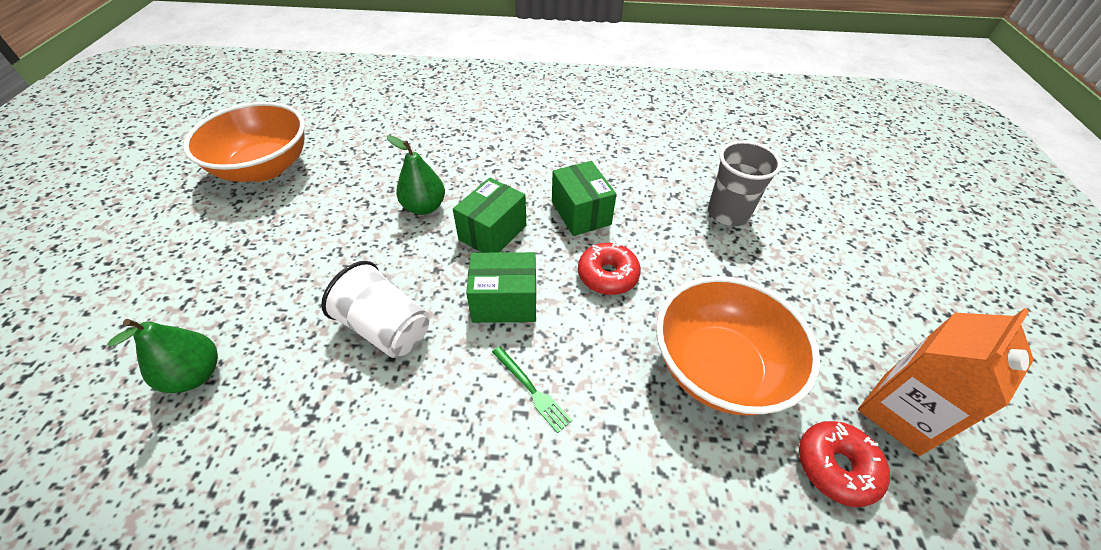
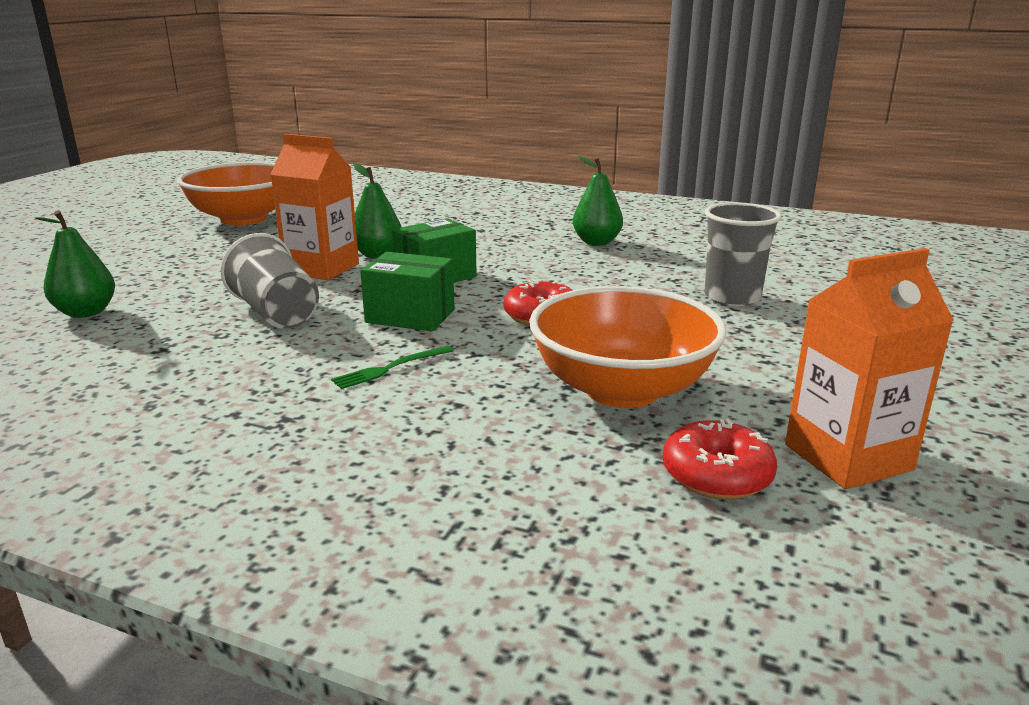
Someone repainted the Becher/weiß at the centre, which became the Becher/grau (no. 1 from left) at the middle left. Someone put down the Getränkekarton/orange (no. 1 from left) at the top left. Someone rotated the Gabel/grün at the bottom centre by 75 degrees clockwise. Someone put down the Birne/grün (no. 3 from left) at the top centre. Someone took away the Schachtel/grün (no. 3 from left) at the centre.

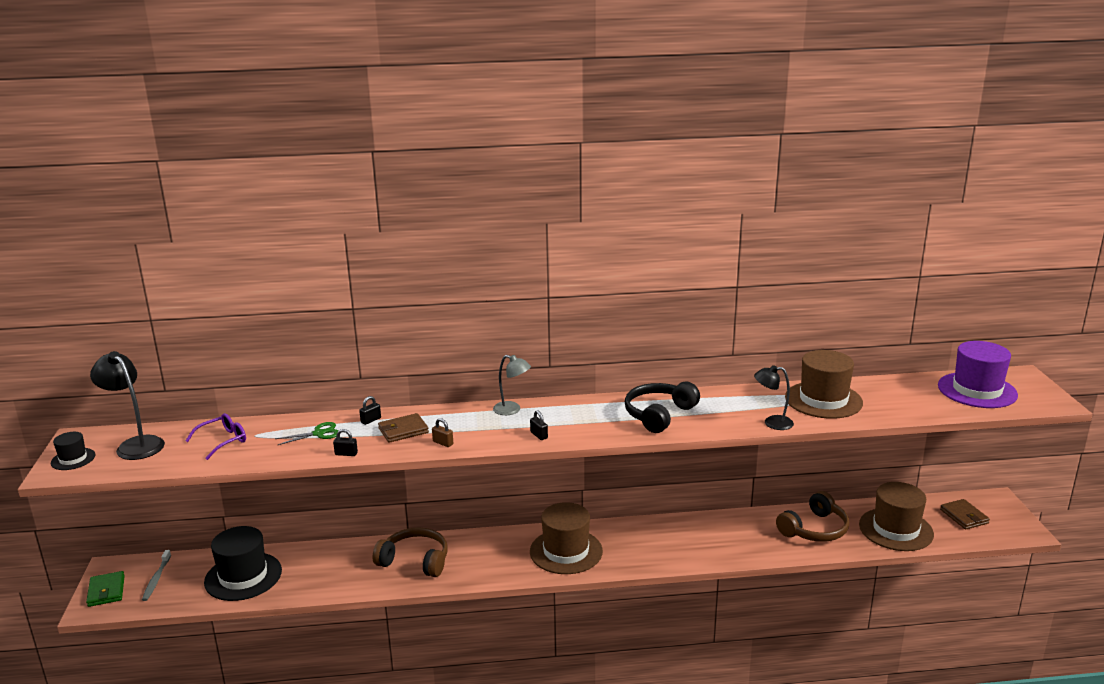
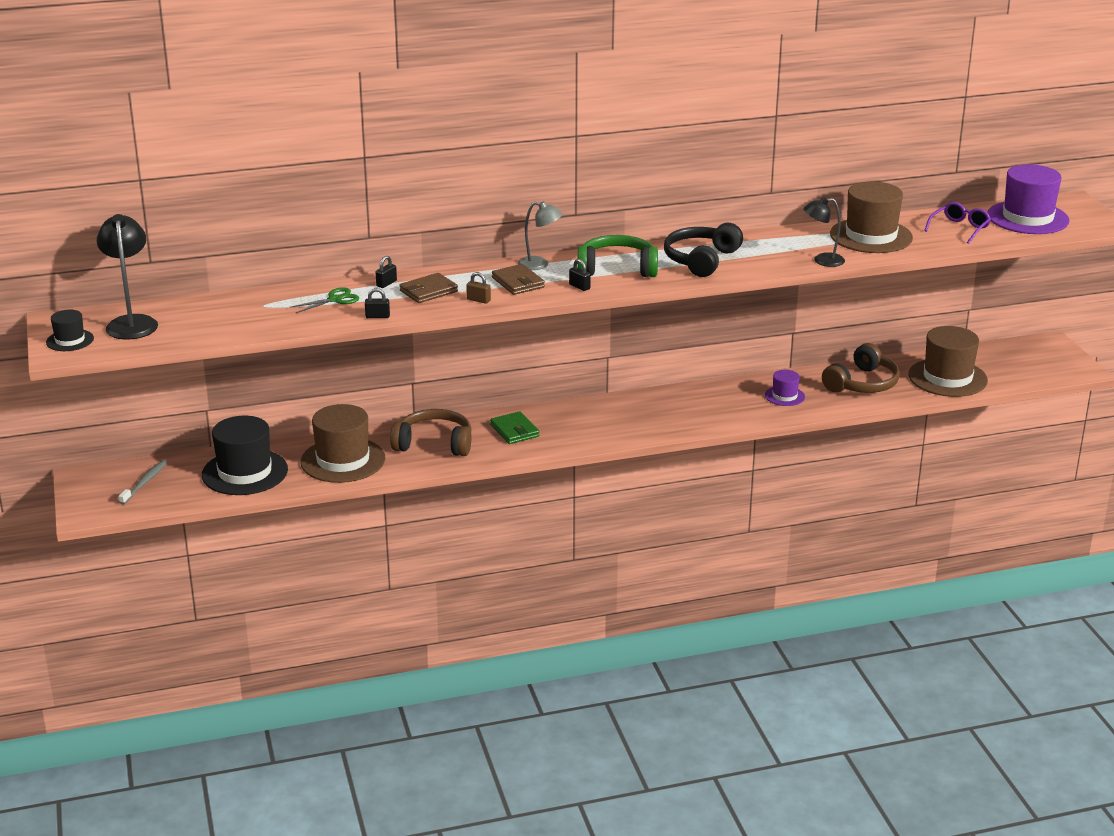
Someone rotated the Lampe/schwarz (no. 1 from left) at the middle left by 45 degrees clockwise. Someone rotated the Zahnbürste/grau at the bottom left by 150 degrees counterclockwise. Someone carried the Hut/braun (no. 1 from left) from the bottom centre to the middle left. Someone carried the Geldbörse/grün from the bottom left to the centre. Someone carried the Geldbörse/braun (no. 2 from left) from the bottom right to the centre. Someone put down the Kopfhörer/grün at the top centre. Someone put down the Hut/lila (no. 1 from left) at the middle right. Someone carried the Brille/lila from the middle left to the top right.

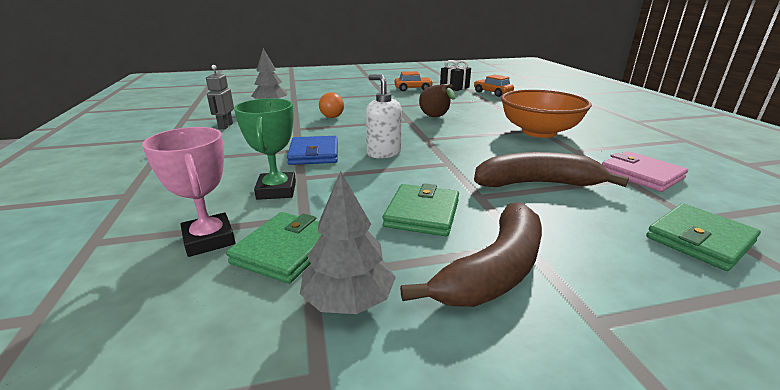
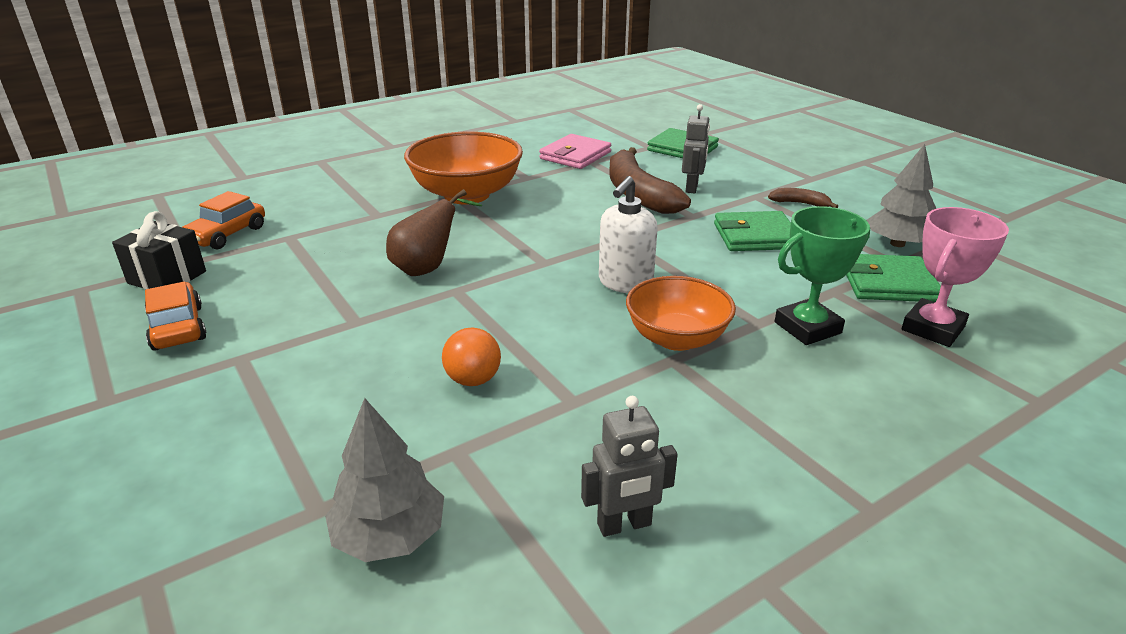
Someone swapped the Geldbörse/blau at the centre for the Schüssel/orange (no. 2 from left) at the centre. Someone put down the Roboter/grau (no. 2 from left) at the top centre. Someone scaled the Banane/braun (no. 1 from left in the first image) at the centre by 0.45.

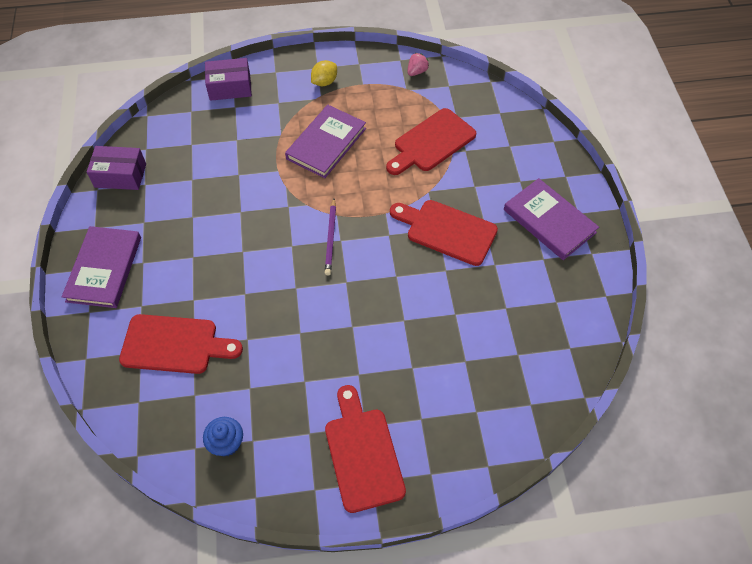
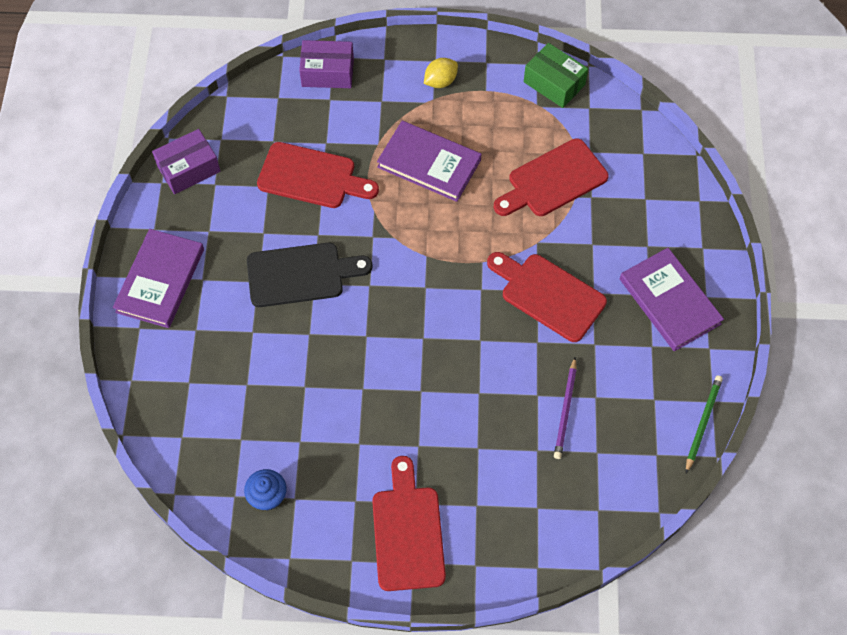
Someone rotated the Schachtel/lila (no. 1 from left) at the top left by 45 degrees counterclockwise. Someone put down the Schneidebrett/schwarz at the centre. Someone carried the Schneidebrett/rot (no. 1 from left) from the middle left to the top centre. Someone rotated the Buch/lila (no. 2 from left) at the top centre by 75 degrees clockwise. Someone swapped the Erdbeere/rosa at the top centre for the Schachtel/grün at the top centre. Someone carried the Bleistift/lila from the centre to the middle right. Someone put down the Bleistift/grün at the bottom right.

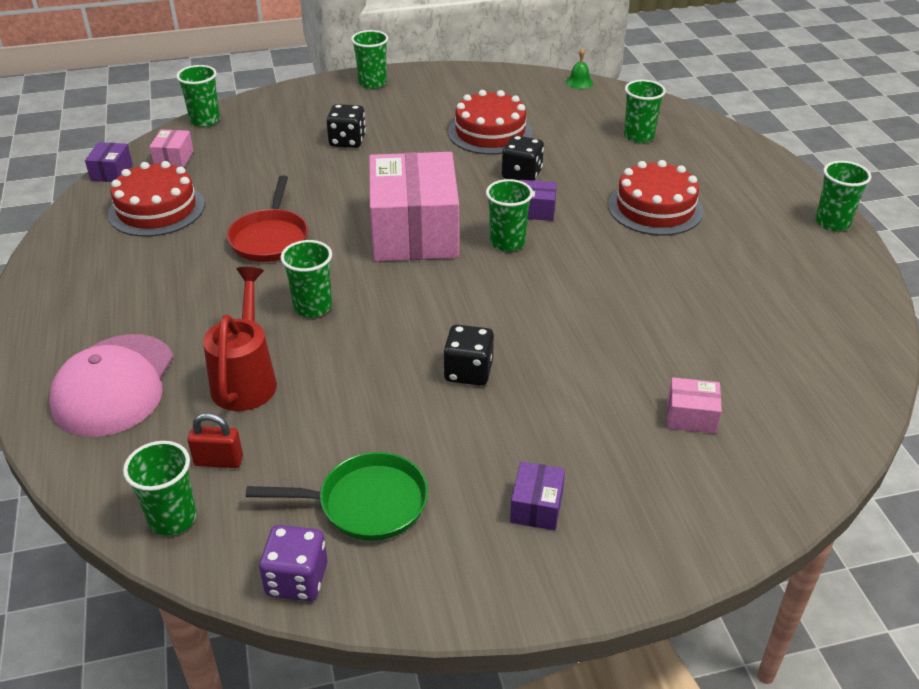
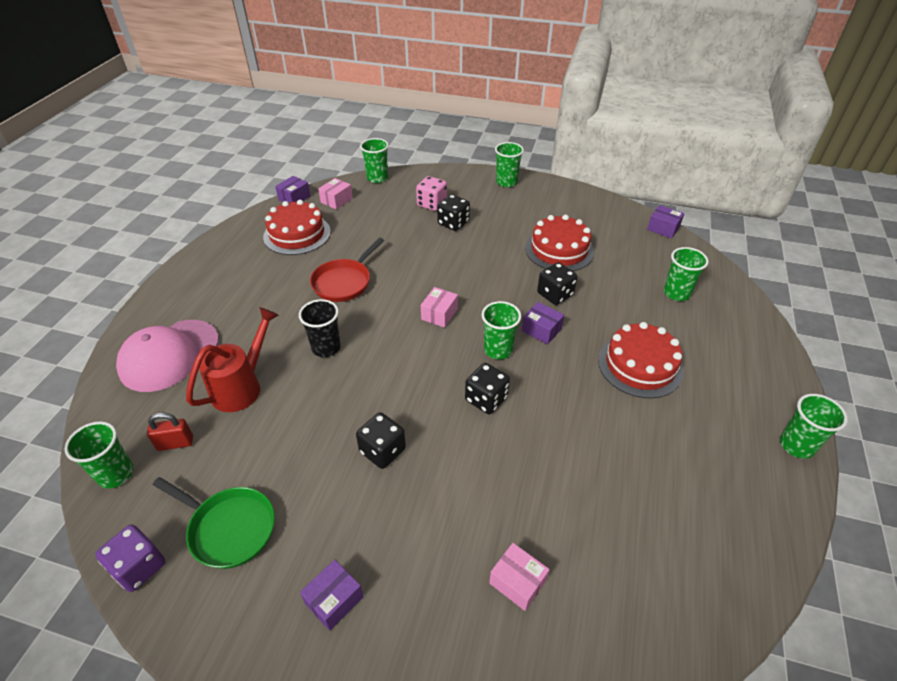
Someone rotated the Vorhängeschloss/rot at the middle left by 45 degrees counterclockwise. Someone repainted the Becher/grün (no. 3 from left) at the middle left, which became the Becher/schwarz at the centre. Someone put down the Spielwürfel/rosa at the top centre. Someone scaled the Schachtel/rosa (no. 2 from left) at the top centre by 0.40. Someone put down the Spielwürfel/schwarz (no. 3 from left) at the centre. Someone swapped the Glocke/grün at the top centre for the Schachtel/lila (no. 4 from left) at the top right.

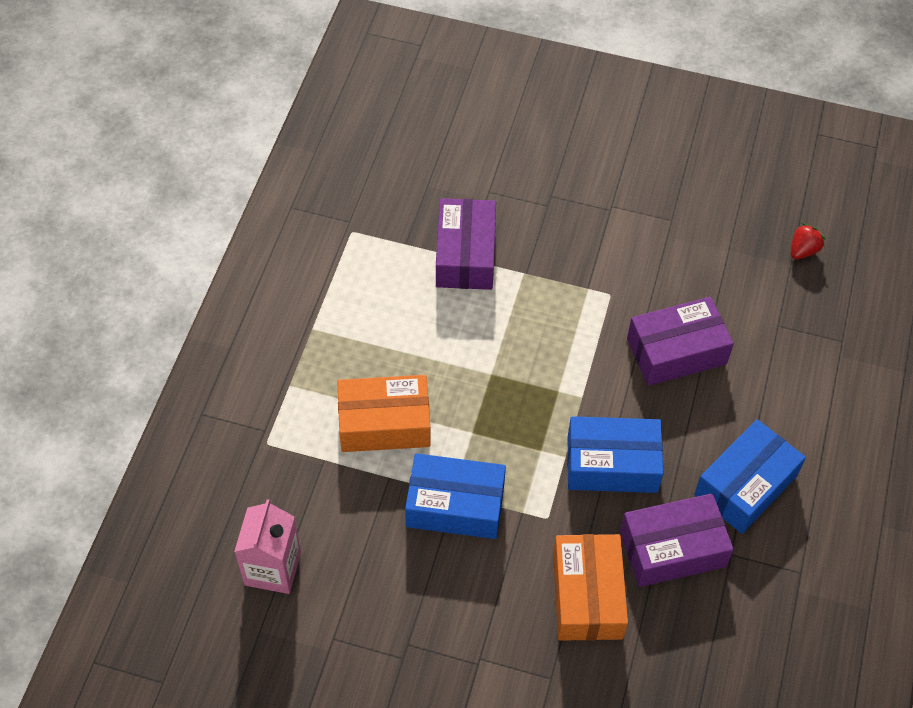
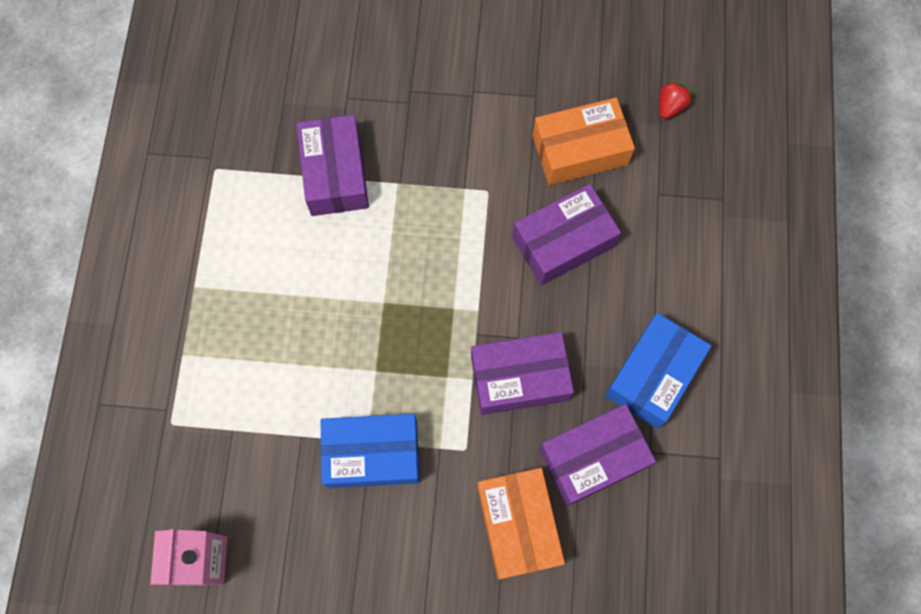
Someone repainted the Schachtel/blau (no. 2 from left) at the middle right, which became the Schachtel/lila (no. 2 from left) at the centre. Someone carried the Schachtel/orange (no. 1 from left in the first image) from the centre to the top centre.

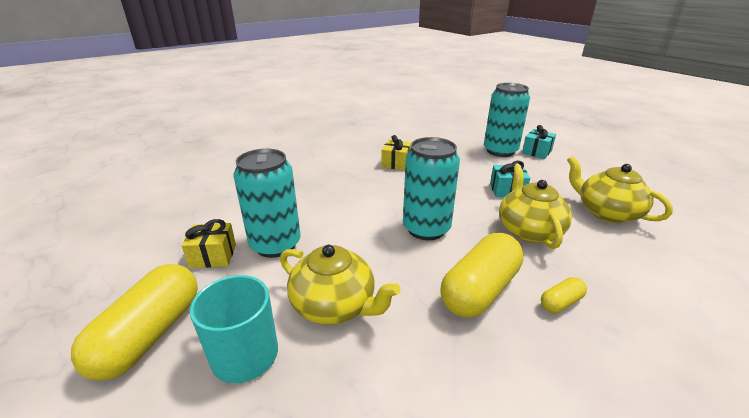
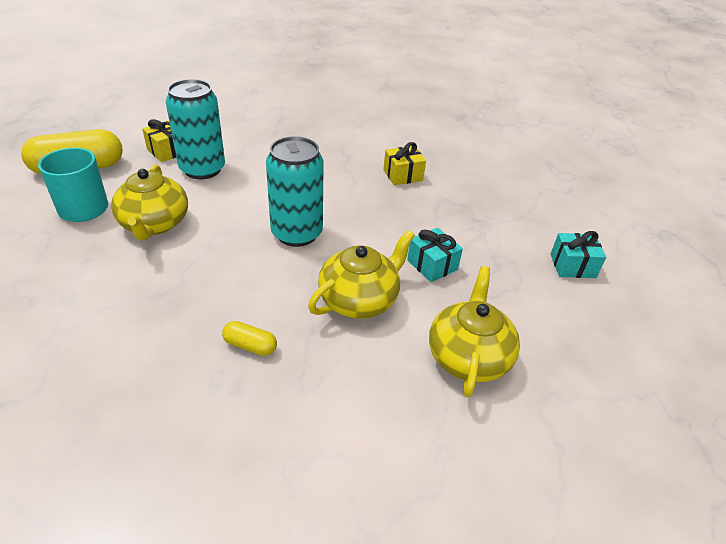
Someone took away the Kapsel/gelb (no. 2 from left) at the centre. Someone took away the Dose/türkis (no. 3 from left) at the top right.

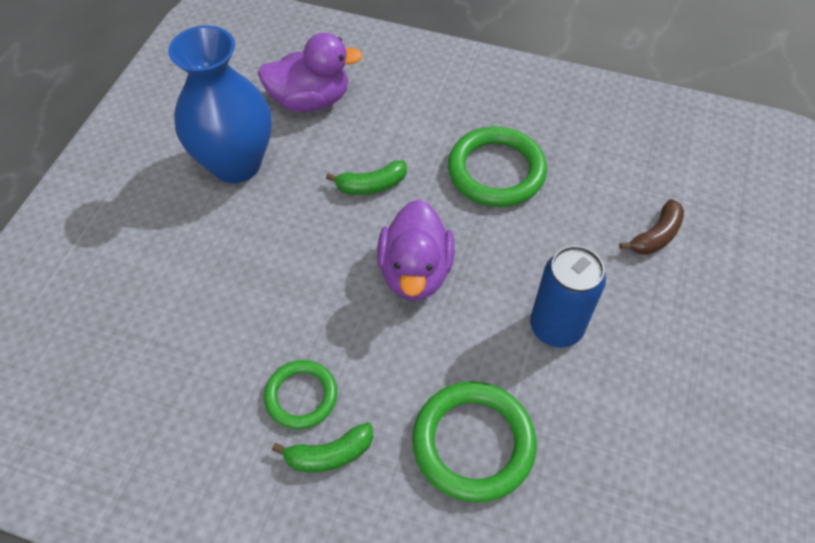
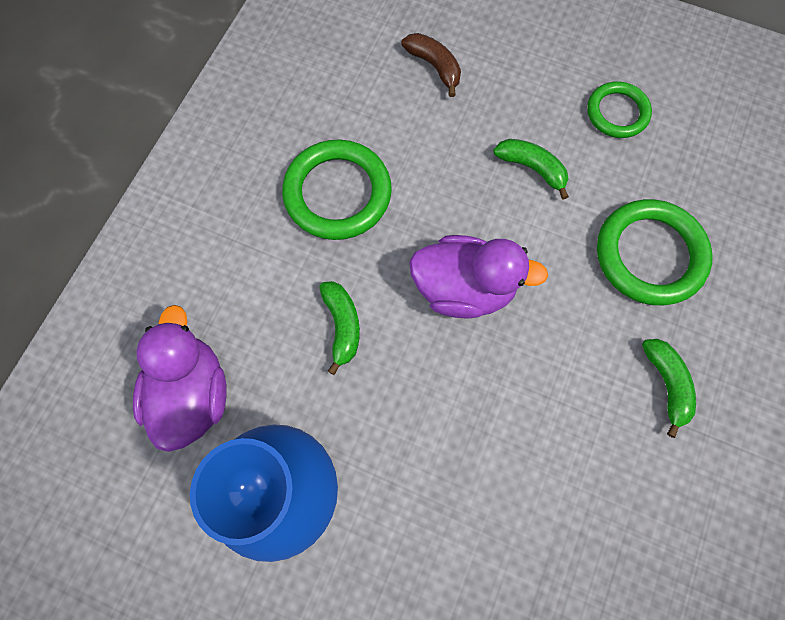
Someone swapped the Dose/blau at the middle right for the Banane/grün (no. 2 from left) at the top right. Someone carried the Ring/grün (no. 1 from left in the first image) from the bottom centre to the top right.

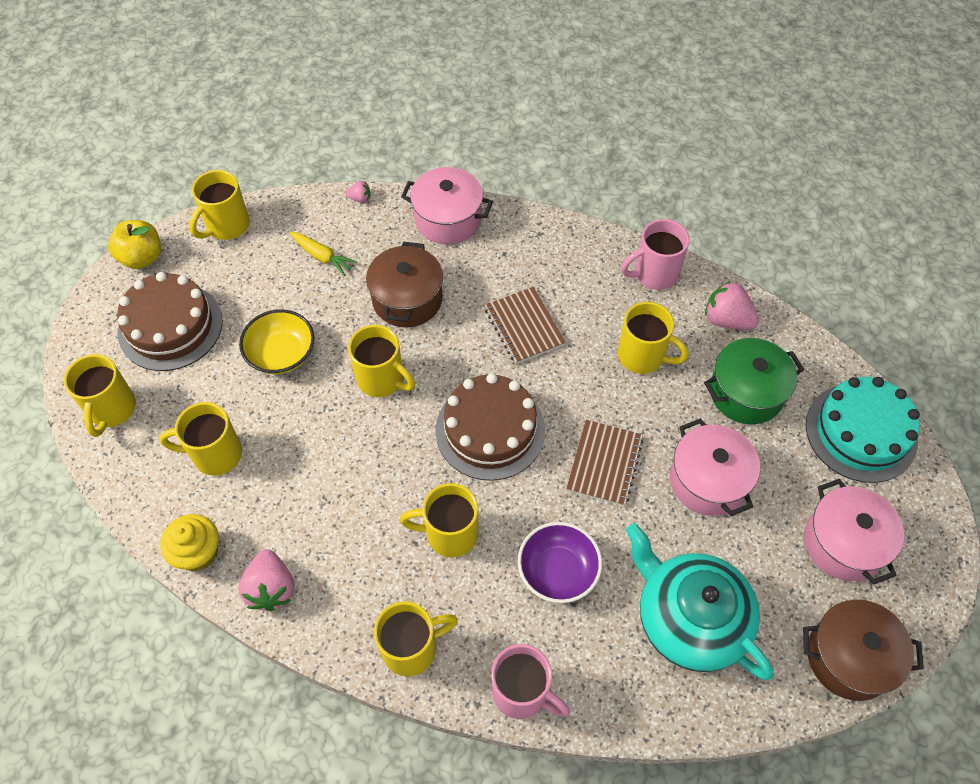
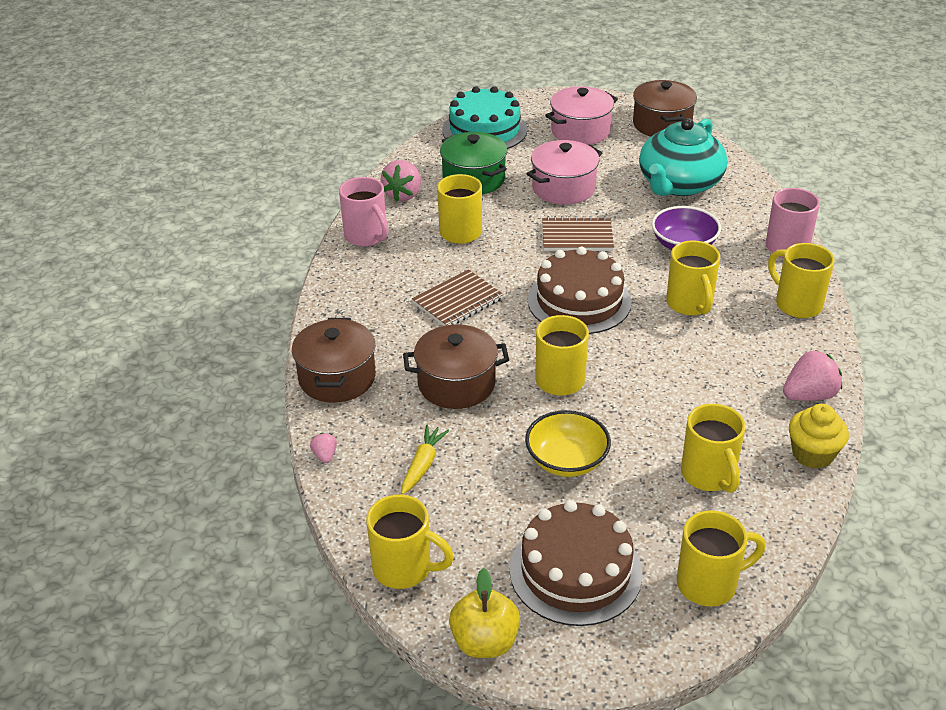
Someone repainted the Kochtopf/rosa (no. 1 from left) at the top centre, which became the Kochtopf/braun (no. 1 from left) at the centre.

